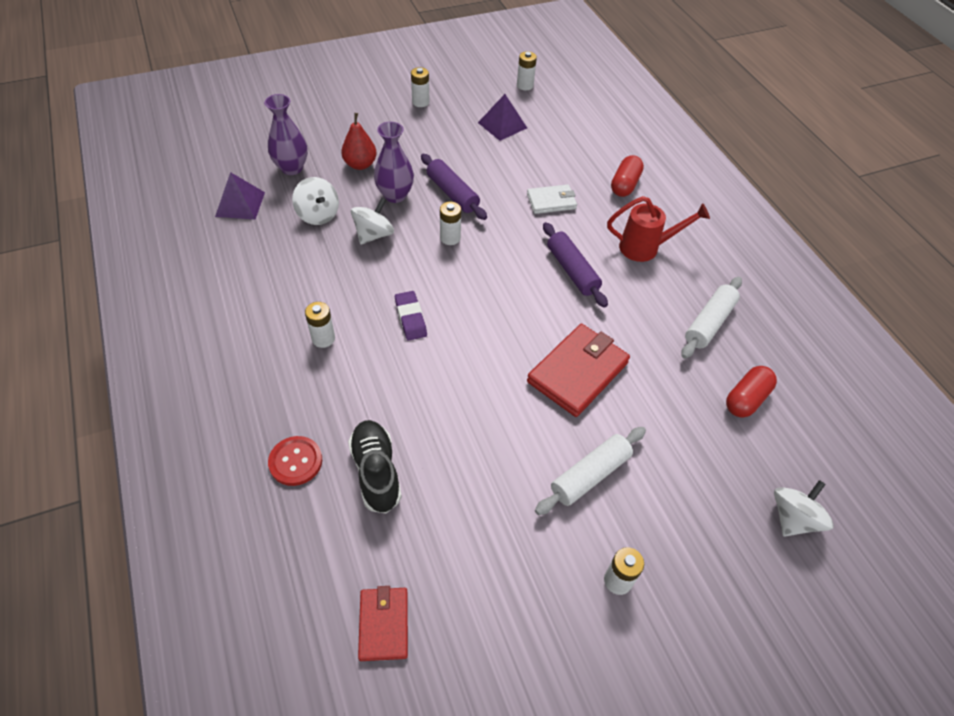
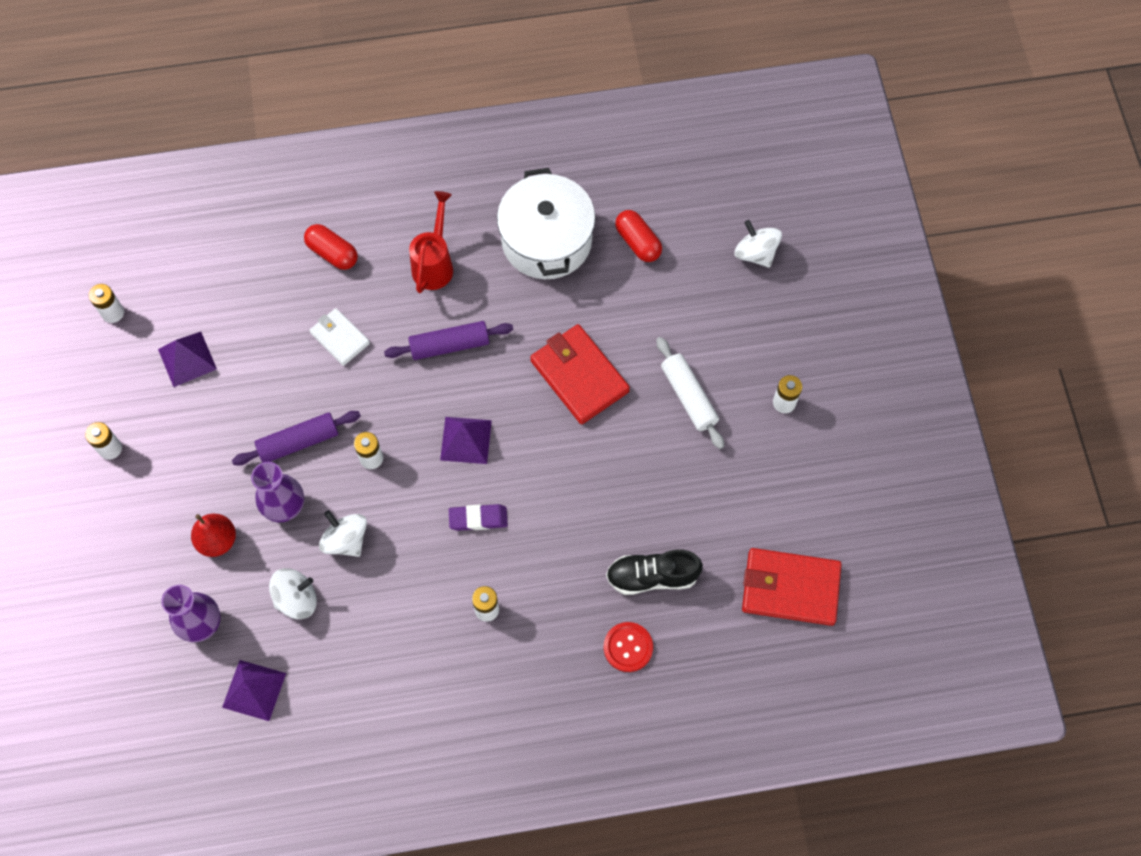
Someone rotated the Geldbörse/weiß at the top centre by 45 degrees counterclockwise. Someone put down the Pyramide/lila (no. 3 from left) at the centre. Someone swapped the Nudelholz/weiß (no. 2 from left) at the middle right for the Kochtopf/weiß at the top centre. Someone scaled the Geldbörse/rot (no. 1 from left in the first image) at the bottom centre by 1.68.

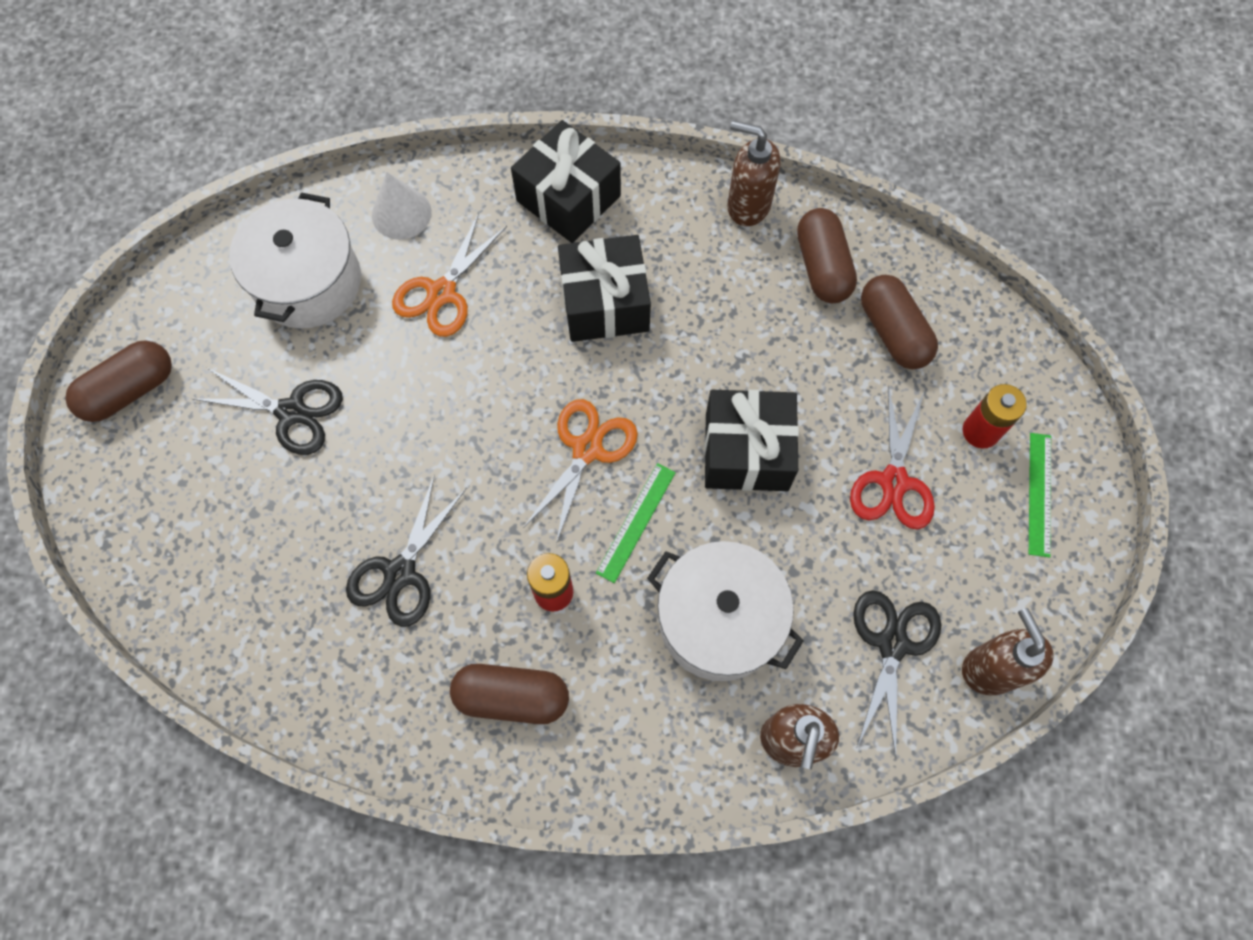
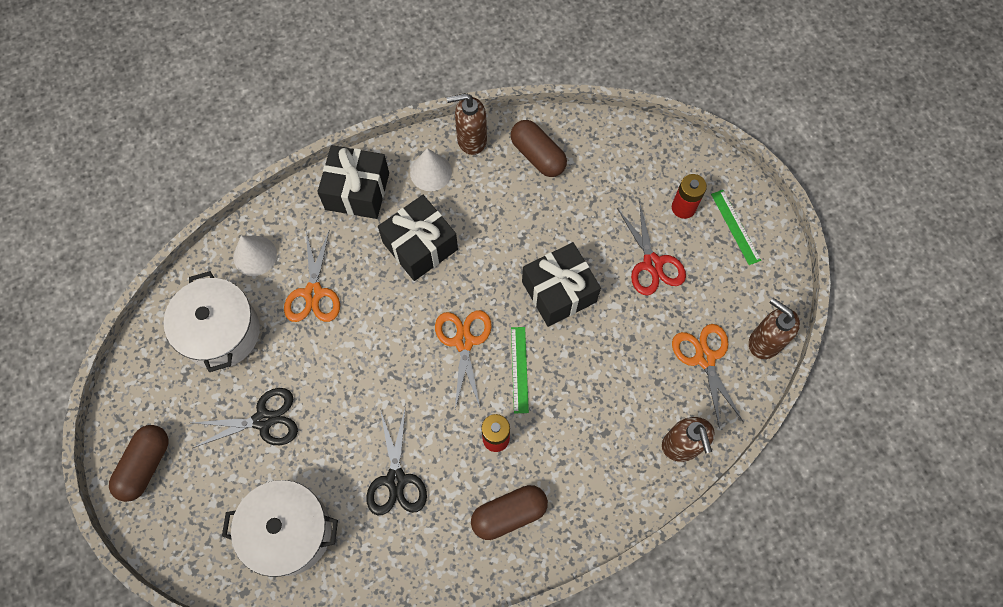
Someone carried the Kochtopf/weiß (no. 2 from left) from the centre to the bottom left. Someone put down the Kegel/weiß (no. 2 from left) at the top centre. Someone repainted the Schere/schwarz (no. 3 from left) at the bottom right, which became the Schere/orange (no. 3 from left) at the middle right. Someone took away the Kapsel/braun (no. 4 from left) at the middle right.

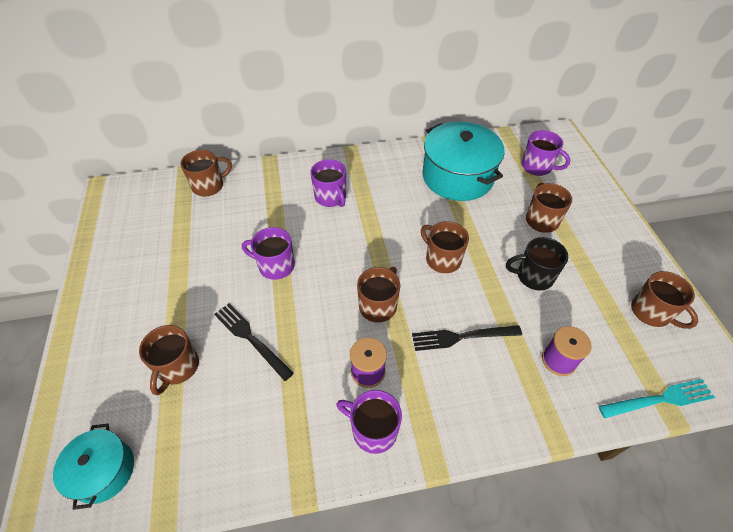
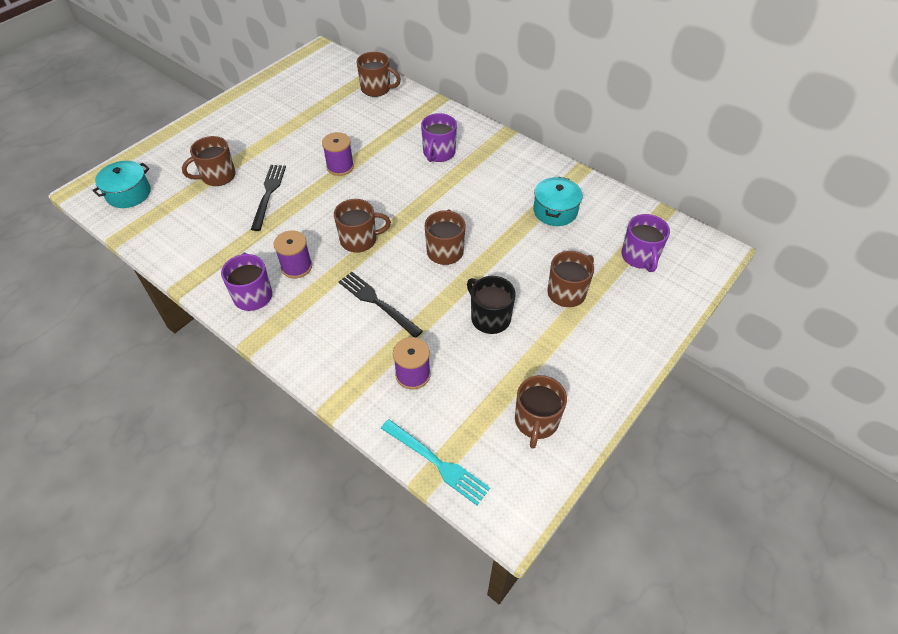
Someone swapped the Tasse/lila (no. 1 from left) at the centre for the Garnrolle/lila (no. 2 from left) at the top centre. Someone scaled the Kochtopf/türkis (no. 2 from left) at the top centre by 0.55.

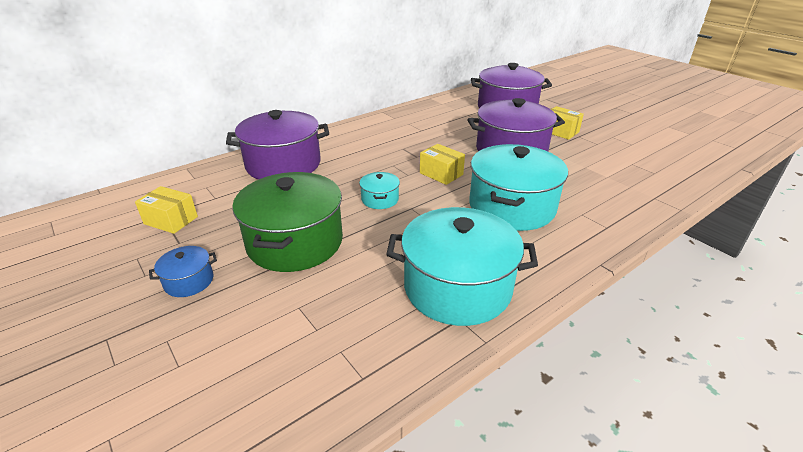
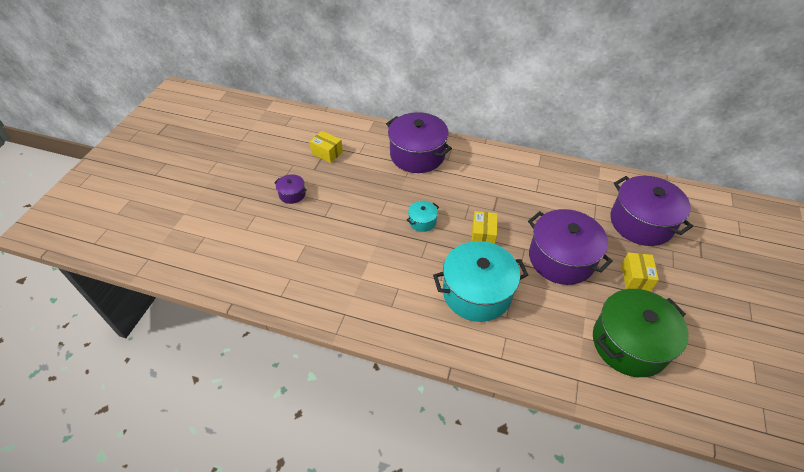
Someone repainted the Kochtopf/blau at the middle left, which became the Kochtopf/lila (no. 1 from left) at the centre. Someone rotated the Schachtel/gelb (no. 1 from left) at the middle left by 45 degrees counterclockwise. Someone carried the Kochtopf/grün from the centre to the bottom right. Someone took away the Kochtopf/türkis (no. 2 from left) at the centre.

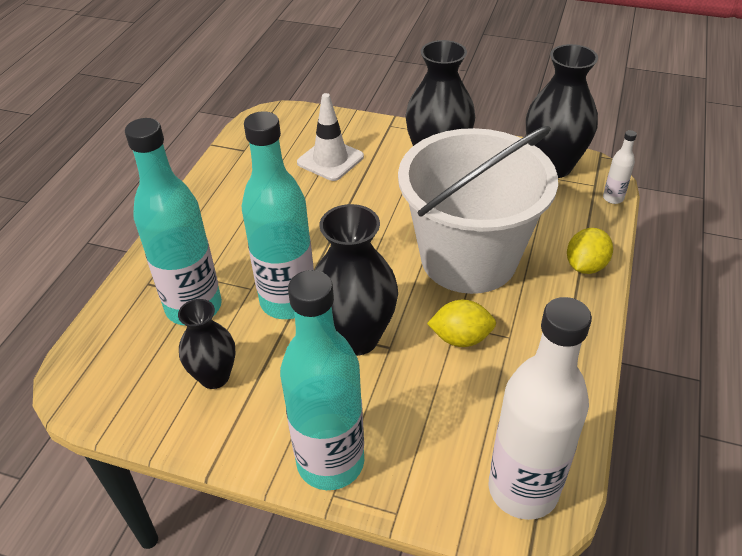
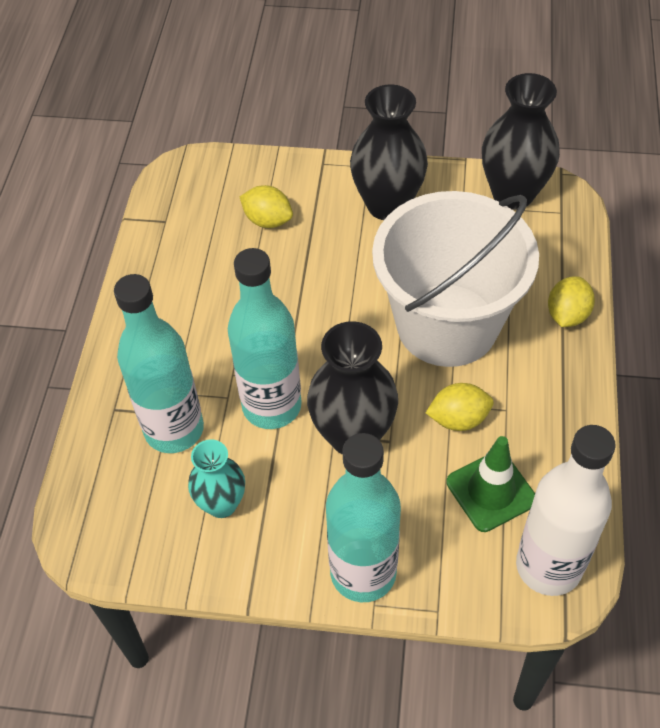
Someone repainted the Vase/schwarz (no. 1 from left) at the middle left, which became the Vase/türkis at the middle left. Someone swapped the Leitkegel/weiß at the top centre for the Zitrone/gelb (no. 1 from left) at the top centre. Someone put down the Leitkegel/grün at the middle right. Someone took away the Flasche/weiß (no. 2 from left) at the top right.

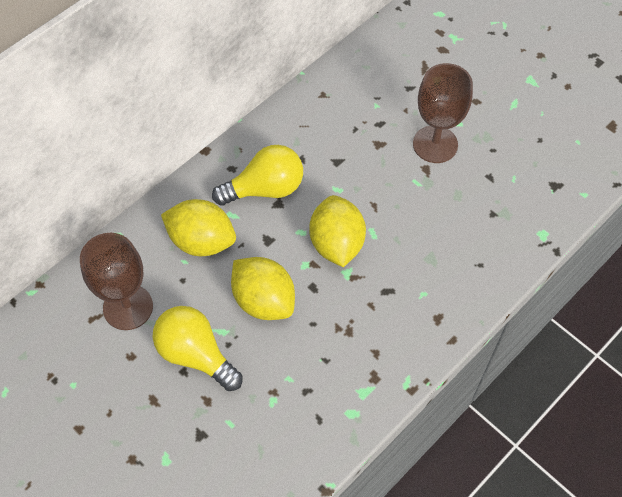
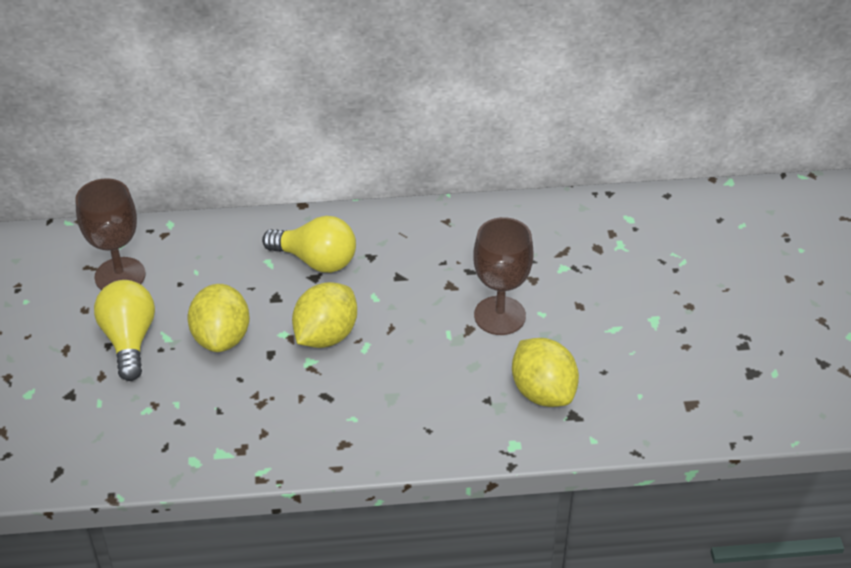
Someone carried the Zitrone/gelb (no. 1 from left in the first image) from the middle left to the centre.

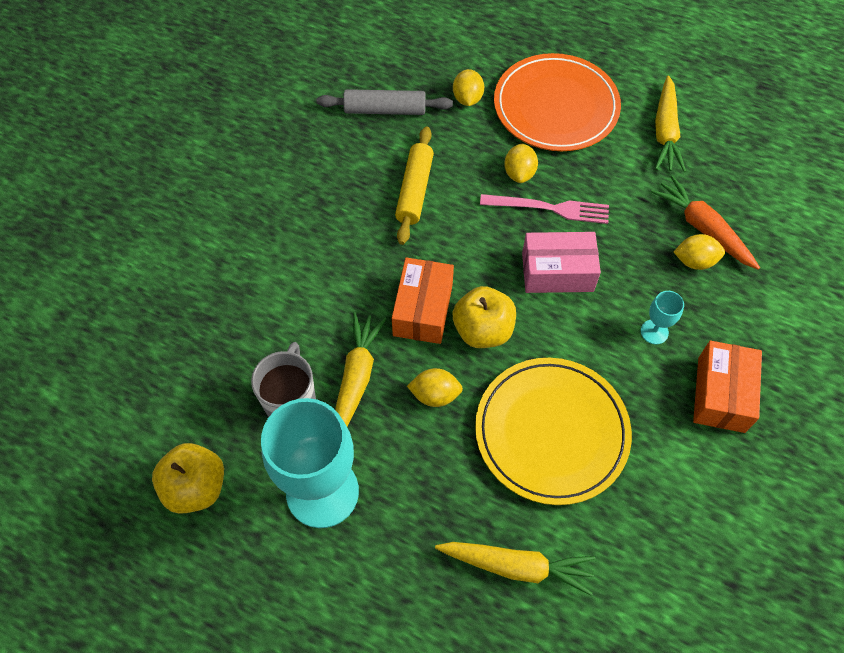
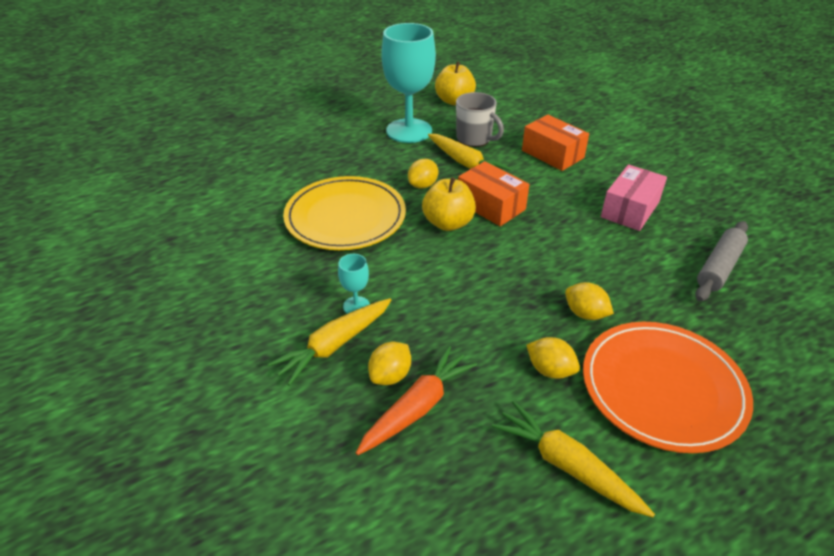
Someone carried the Karotte/gelb (no. 2 from left in the first image) from the bottom centre to the centre. Someone rotated the Karotte/orange at the middle right by 45 degrees counterclockwise. Someone carried the Schachtel/orange (no. 2 from left) from the middle right to the top centre. Someone carried the Zitrone/gelb (no. 2 from left in the first image) from the top centre to the centre. Someone carried the Schachtel/rosa from the centre to the middle right. Someone took away the Nudelholz/gelb at the top centre. Someone took away the Gabel/rosa at the top centre.

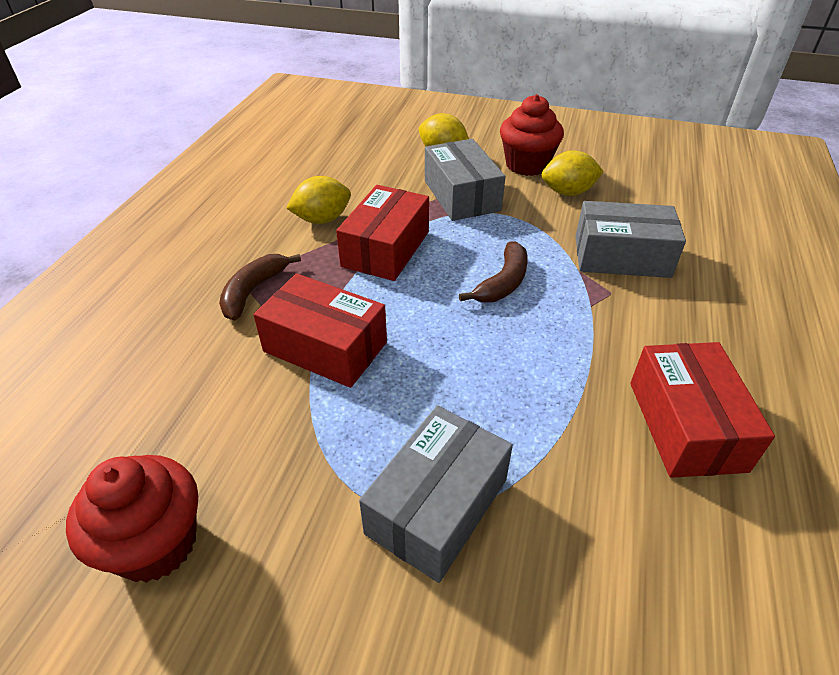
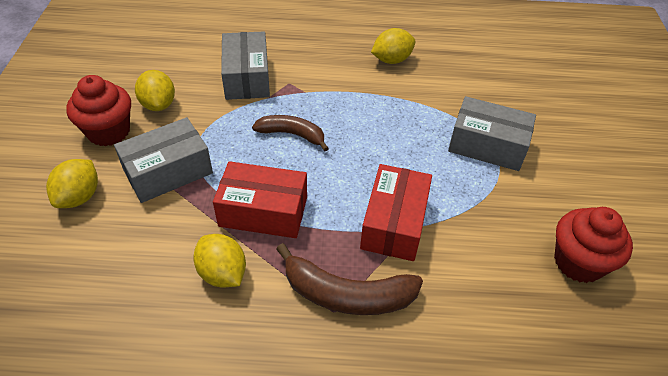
Someone scaled the Banane/braun (no. 1 from left in the first image) at the middle left by 1.50. Someone swapped the Schachtel/rot (no. 3 from left) at the middle right for the Zitrone/gelb (no. 4 from left) at the top centre.

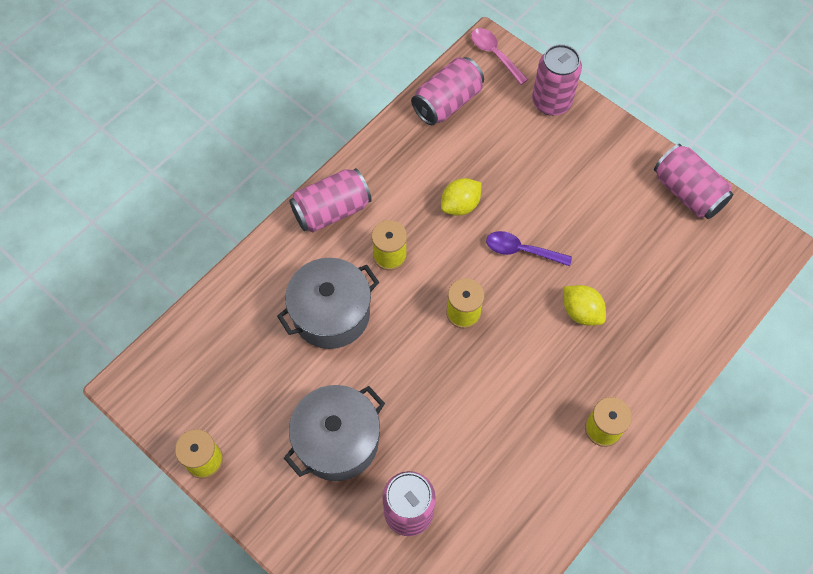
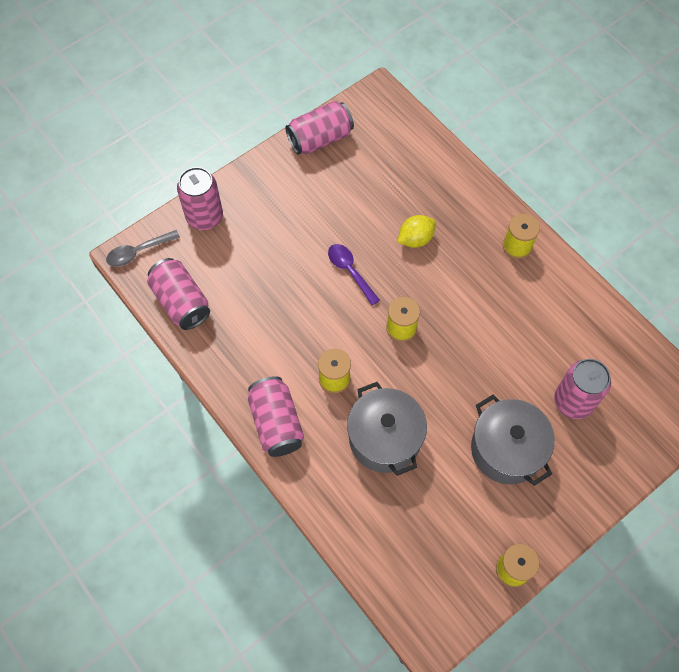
Someone repainted the Löffel/rosa at the top centre, which became the Löffel/grau at the middle left. Someone rotated the Löffel/lila at the centre by 120 degrees clockwise. Someone took away the Zitrone/gelb (no. 1 from left) at the centre.

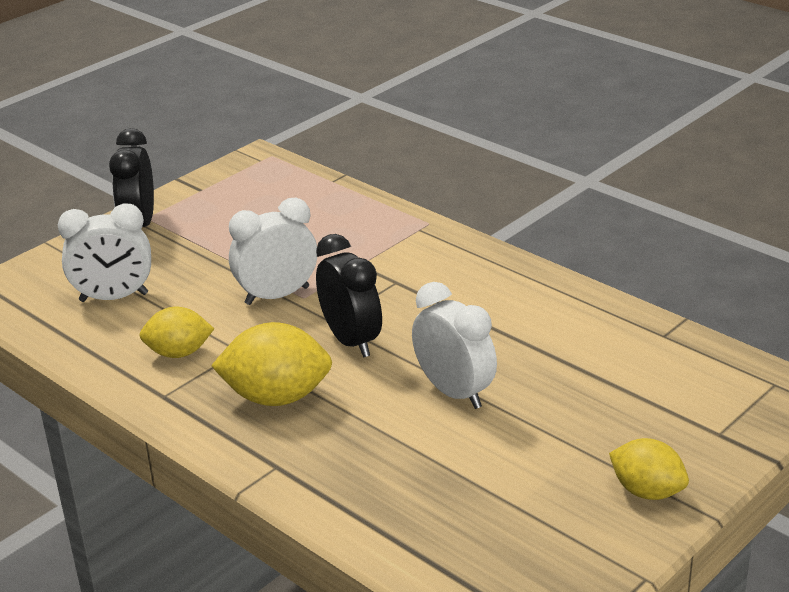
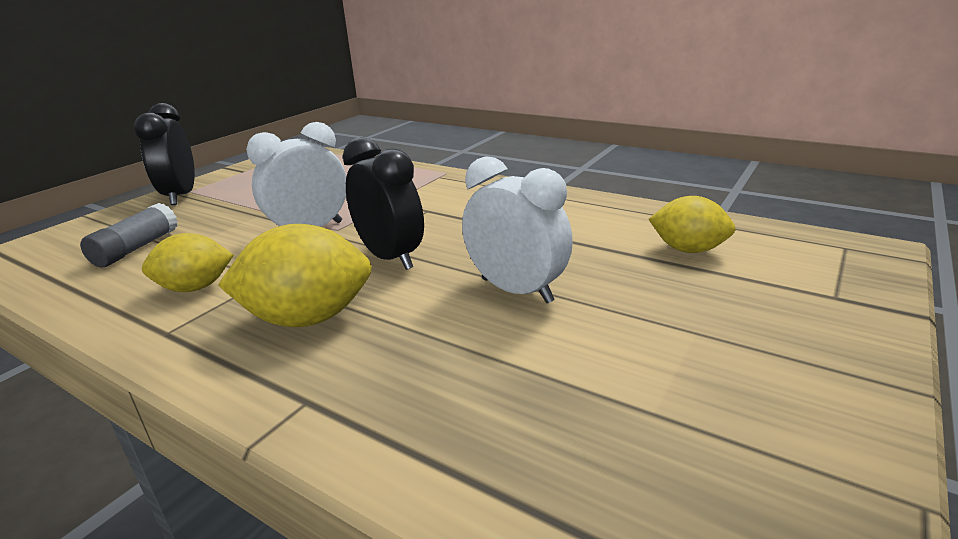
Someone swapped the Wecker/weiß (no. 1 from left) at the middle left for the Klebestift/grau at the middle left. Someone carried the Zitrone/gelb (no. 3 from left) from the bottom right to the middle right.

